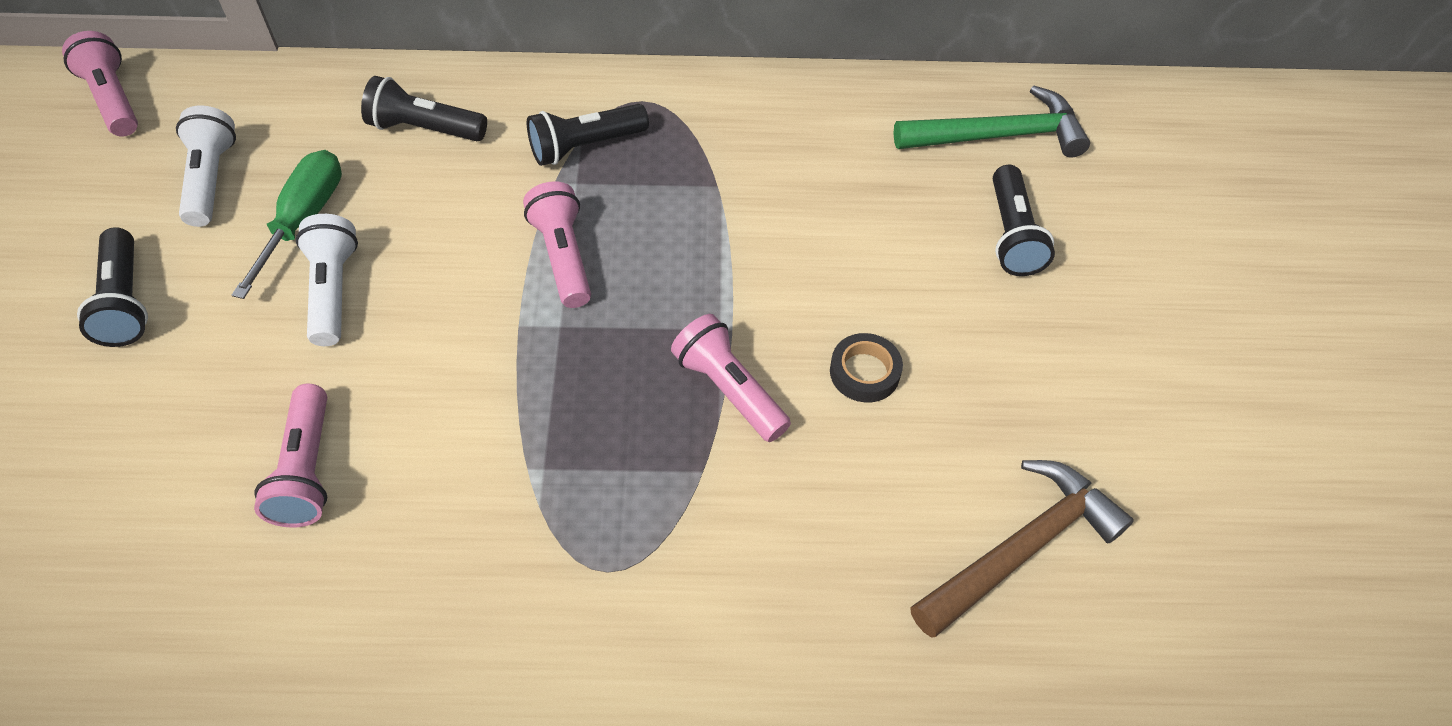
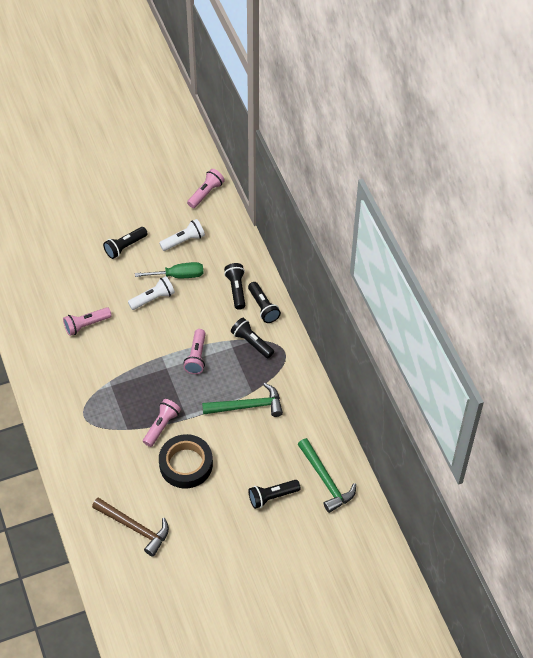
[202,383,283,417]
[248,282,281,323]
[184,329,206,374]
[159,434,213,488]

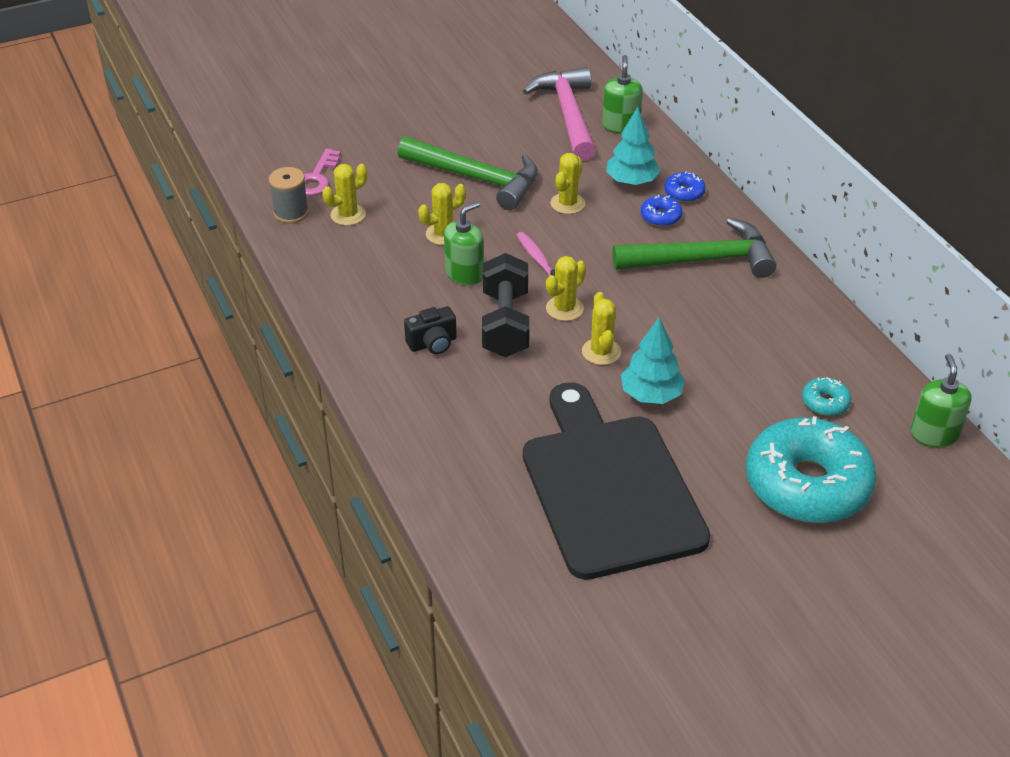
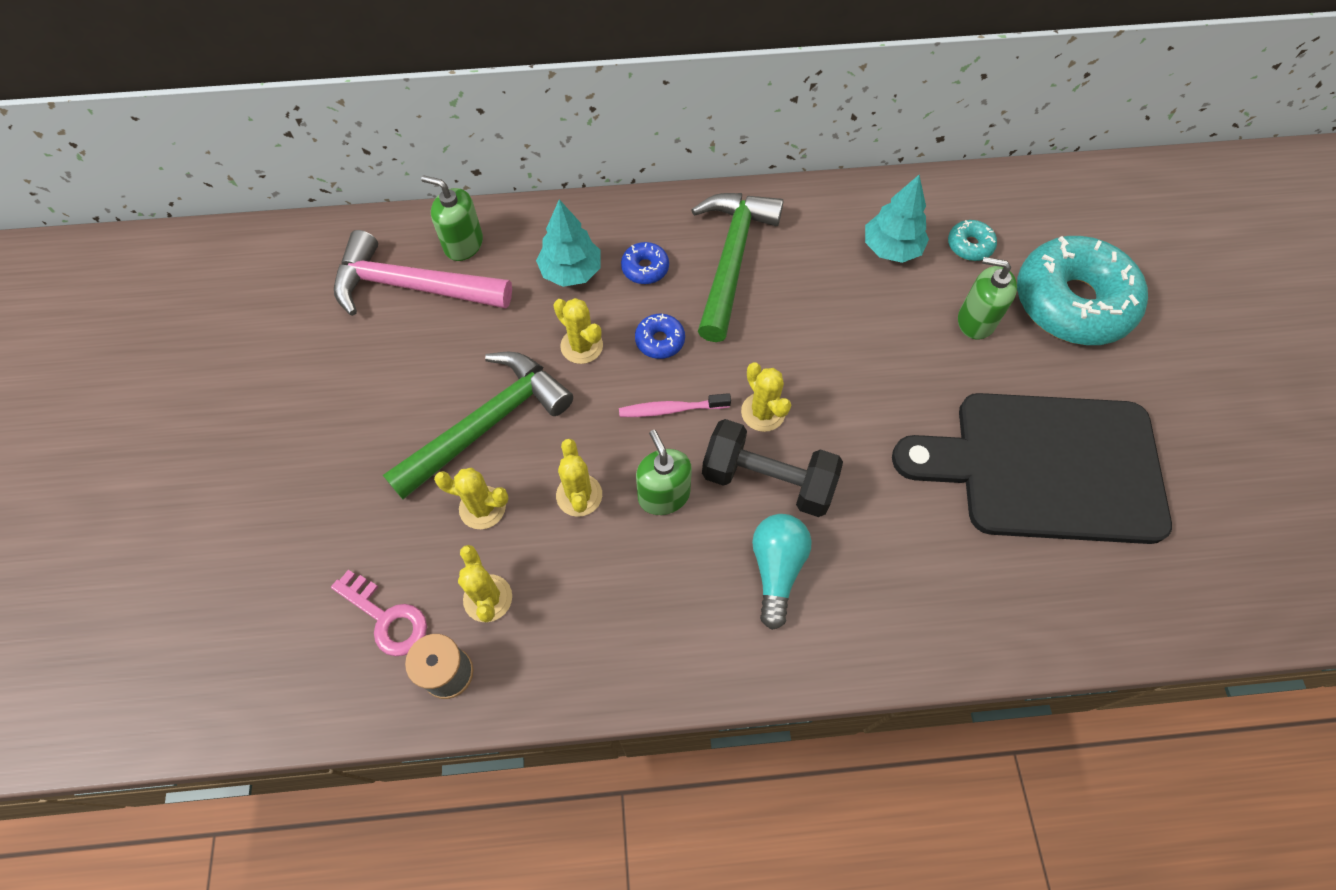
[434,467,509,529]
[865,175,929,263]
[635,314,685,359]
[958,257,1017,340]
[752,514,812,630]

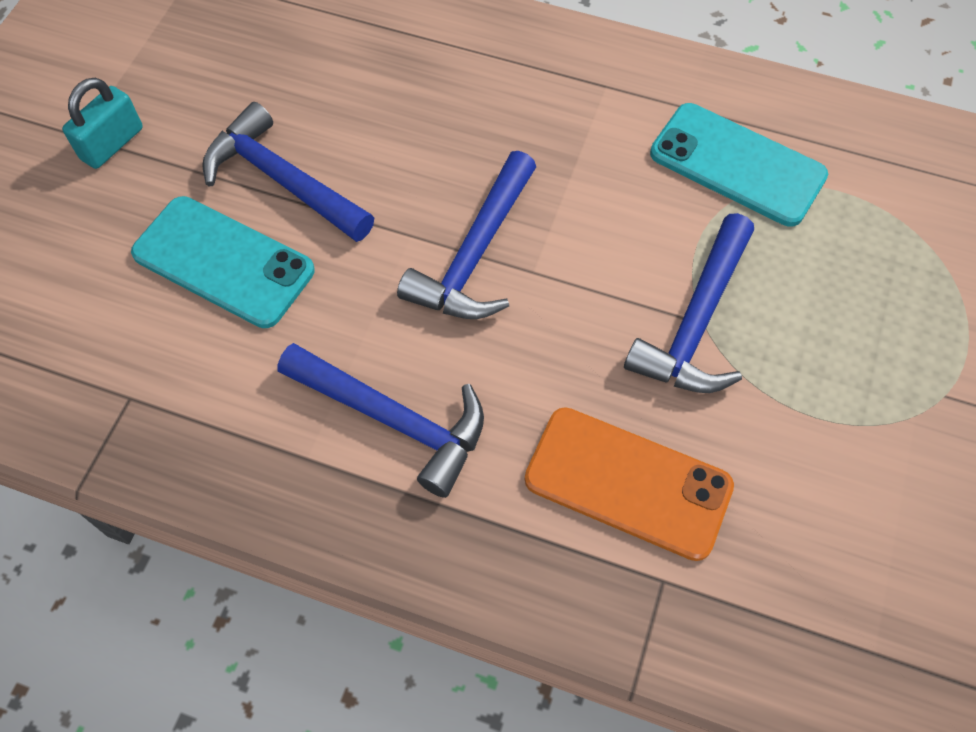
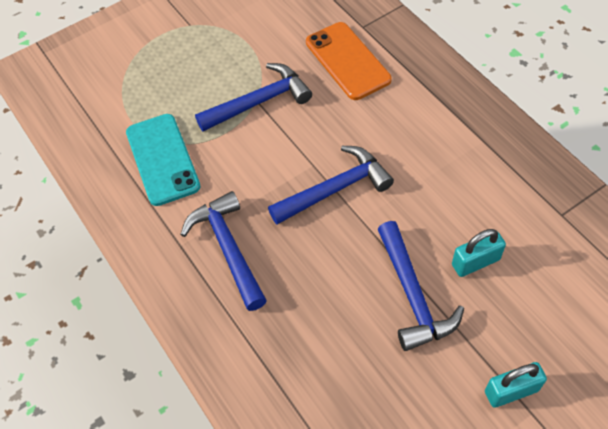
[180,191,267,311]
[452,229,506,277]

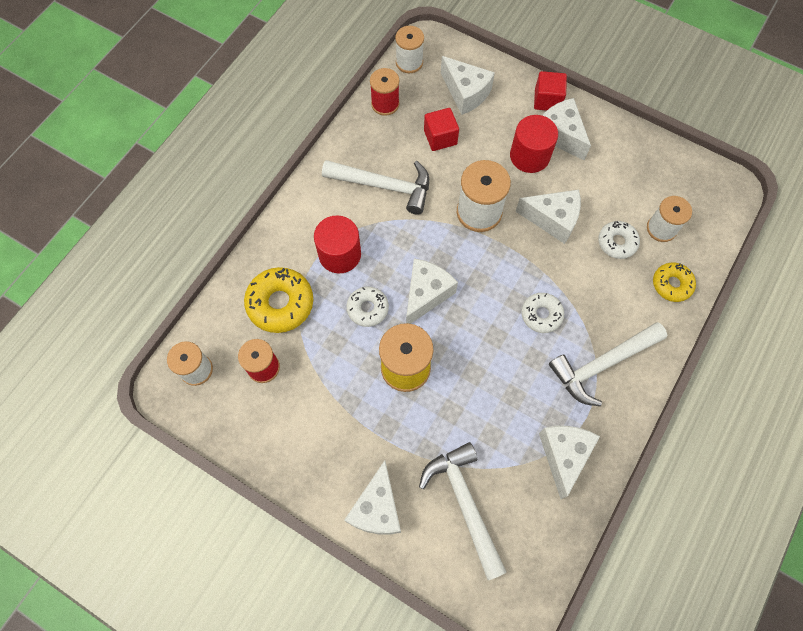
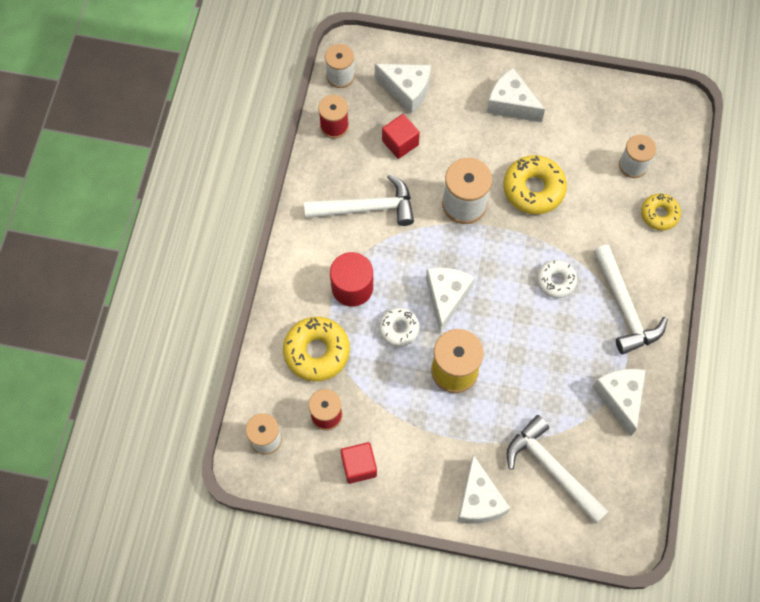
[510,115,558,173] (first image)
[598,221,640,259] (first image)
[340,442,377,484]
[503,155,567,214]
[594,245,668,354]

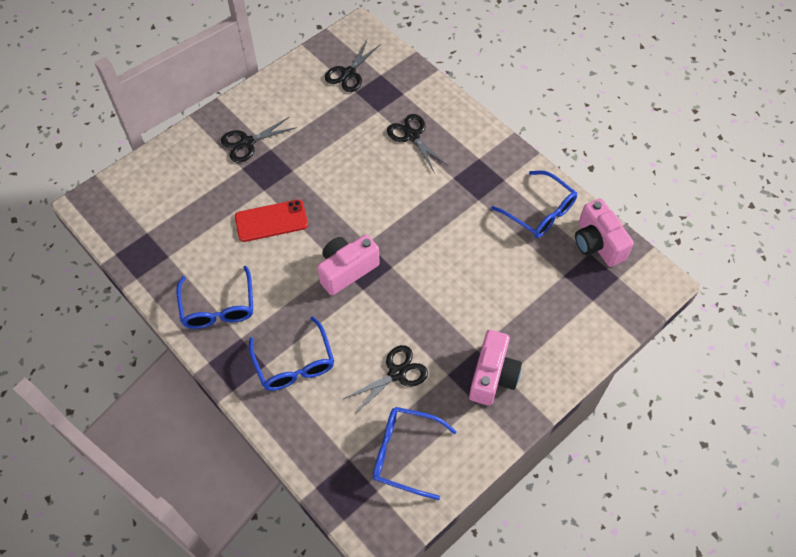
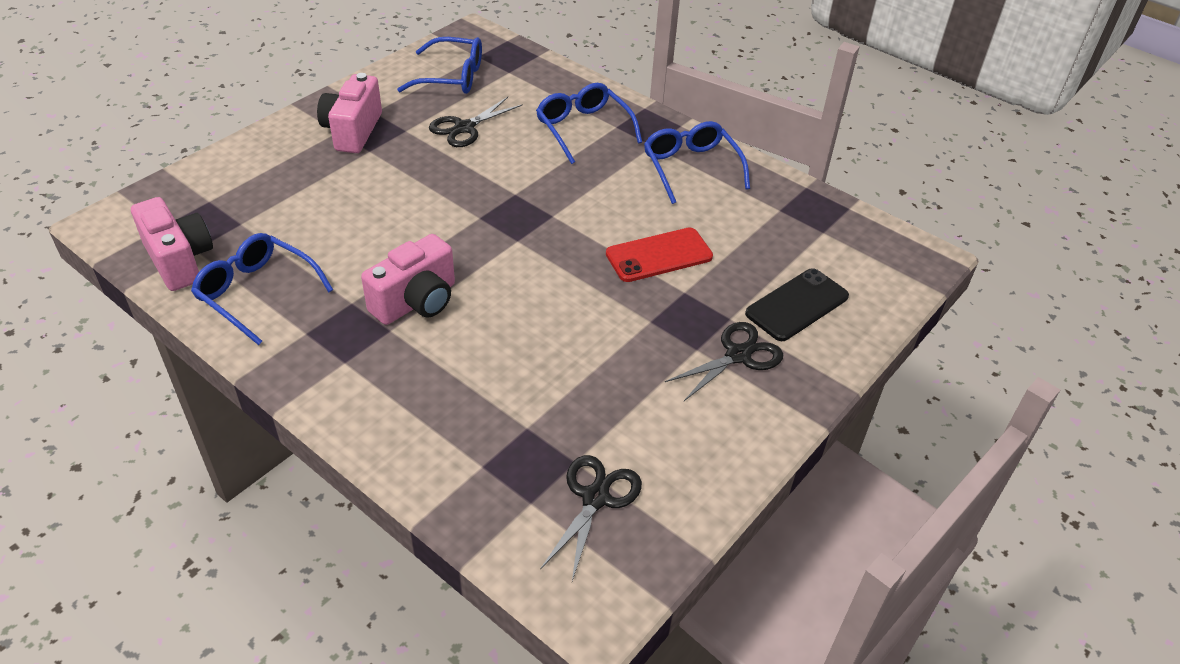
[387,114,447,172] (first image)
[745,268,849,341]
[361,234,455,325]

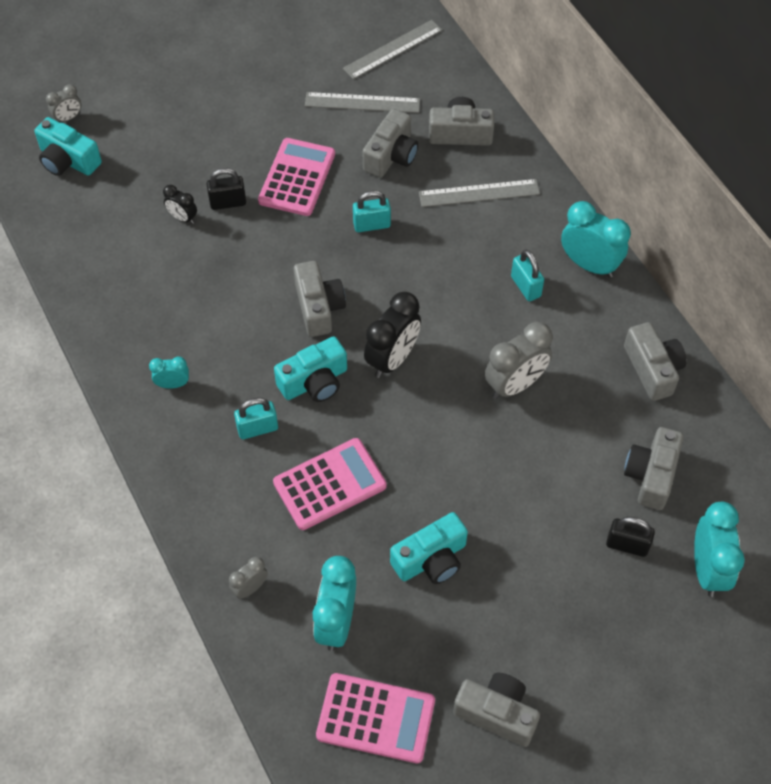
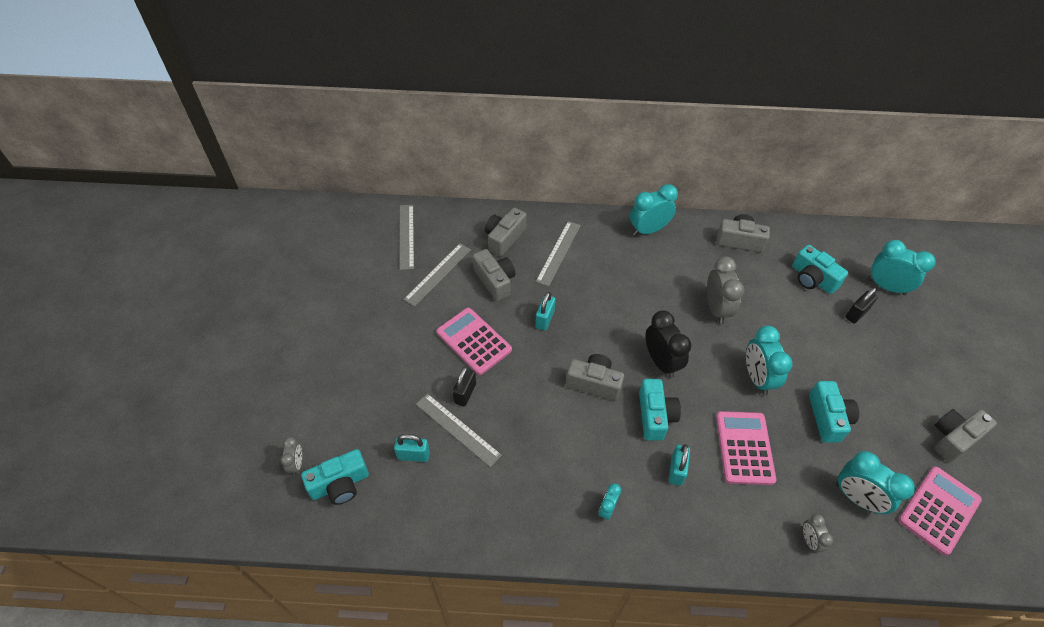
[746,325,793,396]
[394,434,430,462]
[416,393,502,467]
[792,245,848,294]

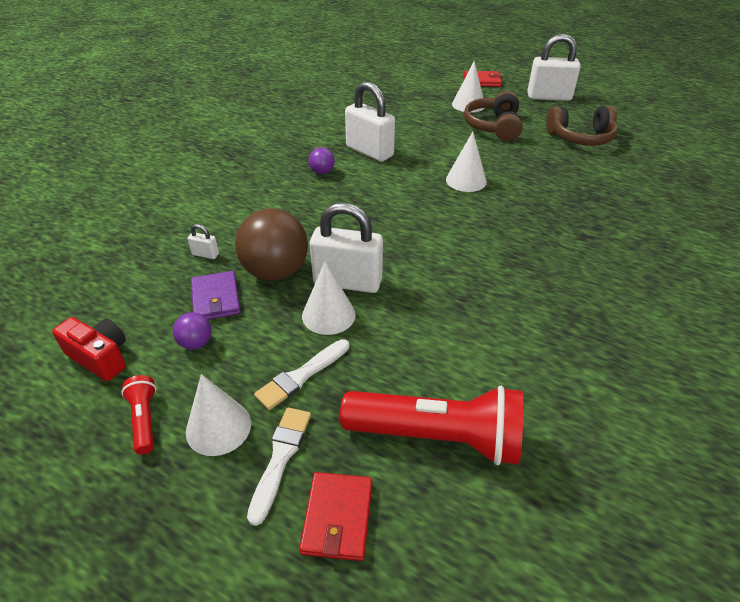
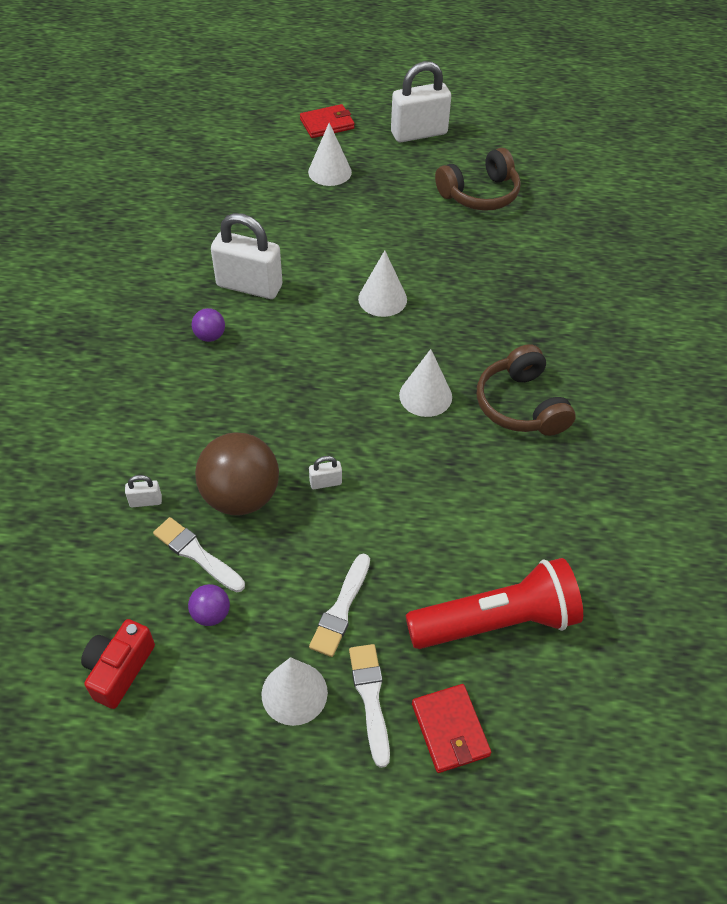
[121,375,156,455] (first image)
[399,349,452,417]
[477,344,576,436]
[153,517,245,592]
[81,619,155,709]
[309,456,342,489]

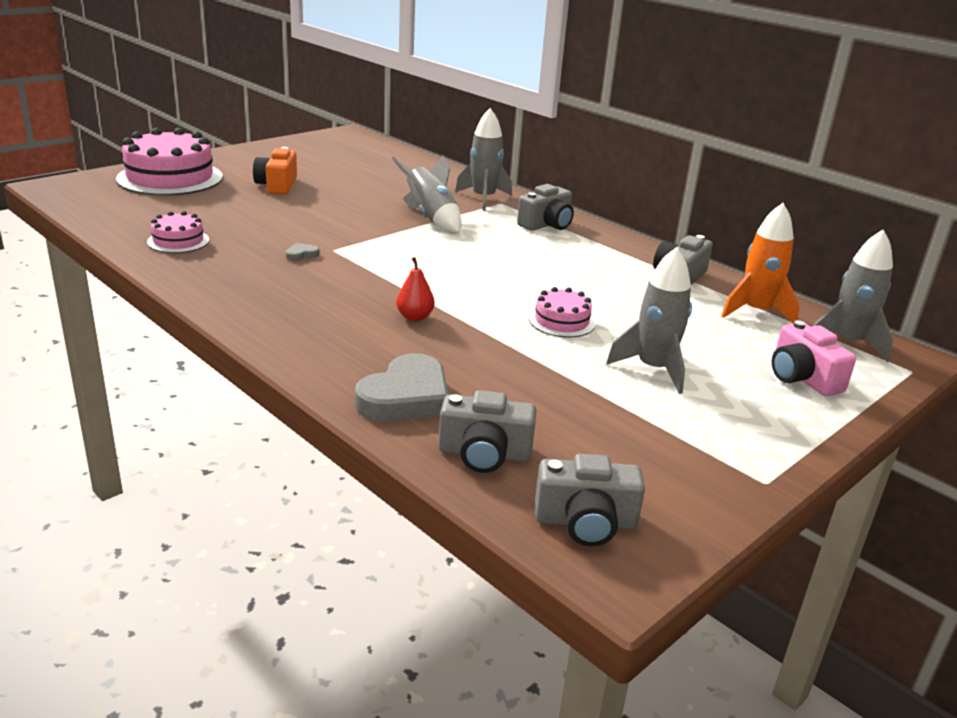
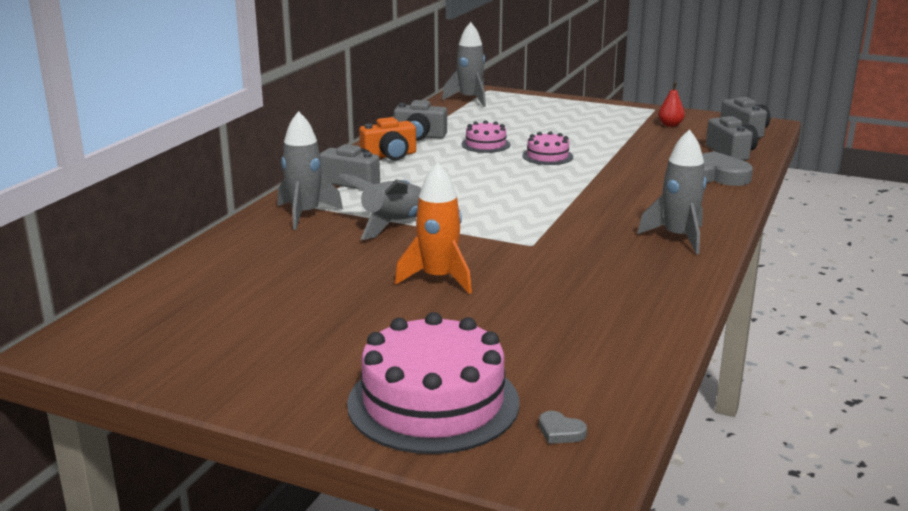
[772,320,856,396] (first image)
[461,120,510,153]
[359,117,416,160]
[539,411,587,444]
[658,82,685,127]
[637,129,707,254]
[395,162,472,294]

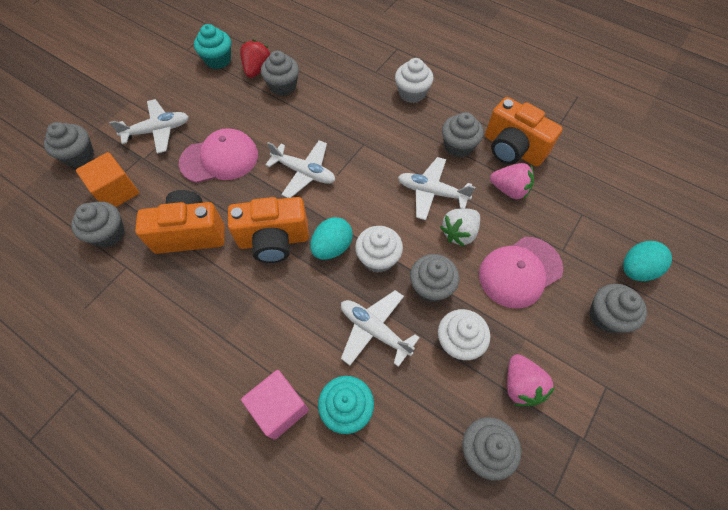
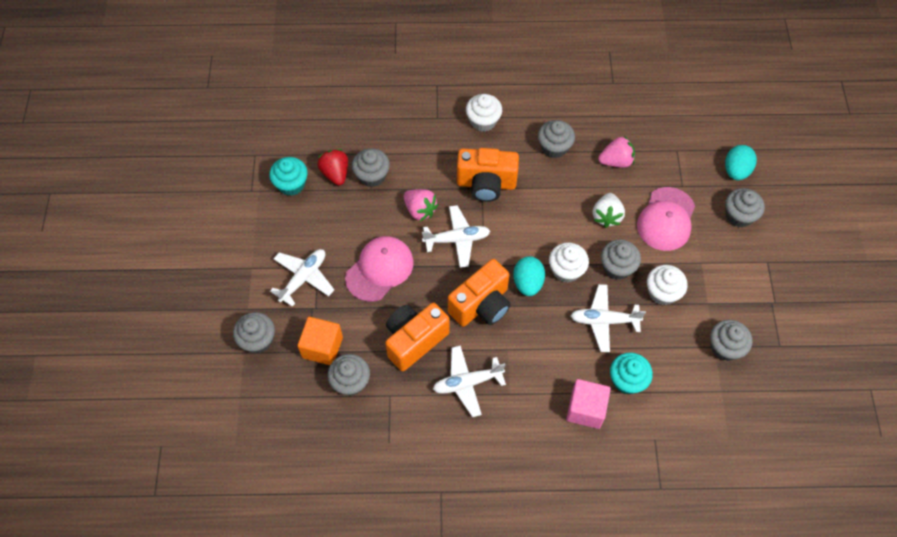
[433,345,506,417]
[457,148,519,202]
[404,189,439,221]

